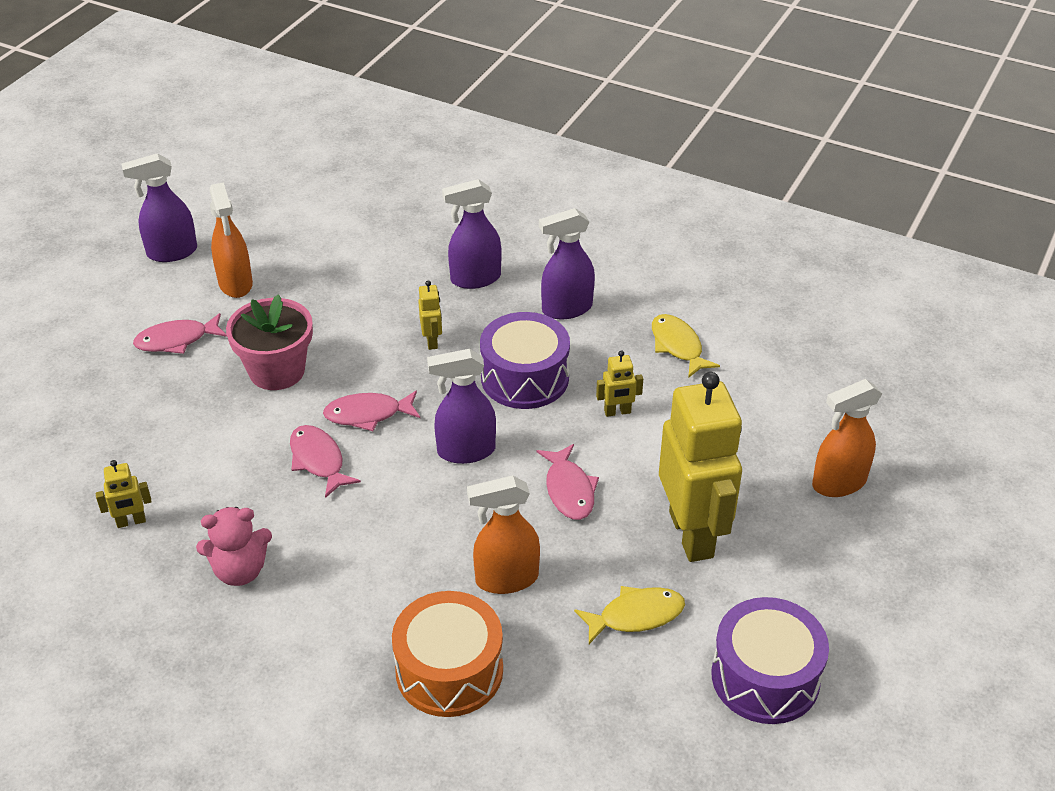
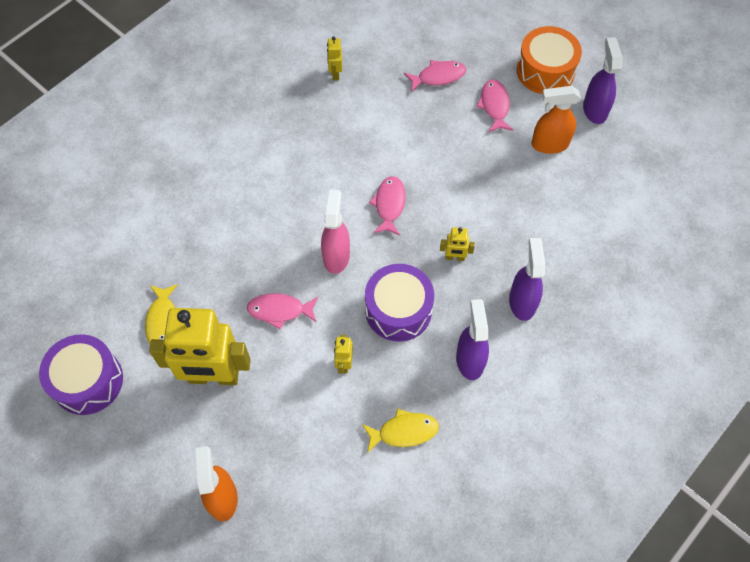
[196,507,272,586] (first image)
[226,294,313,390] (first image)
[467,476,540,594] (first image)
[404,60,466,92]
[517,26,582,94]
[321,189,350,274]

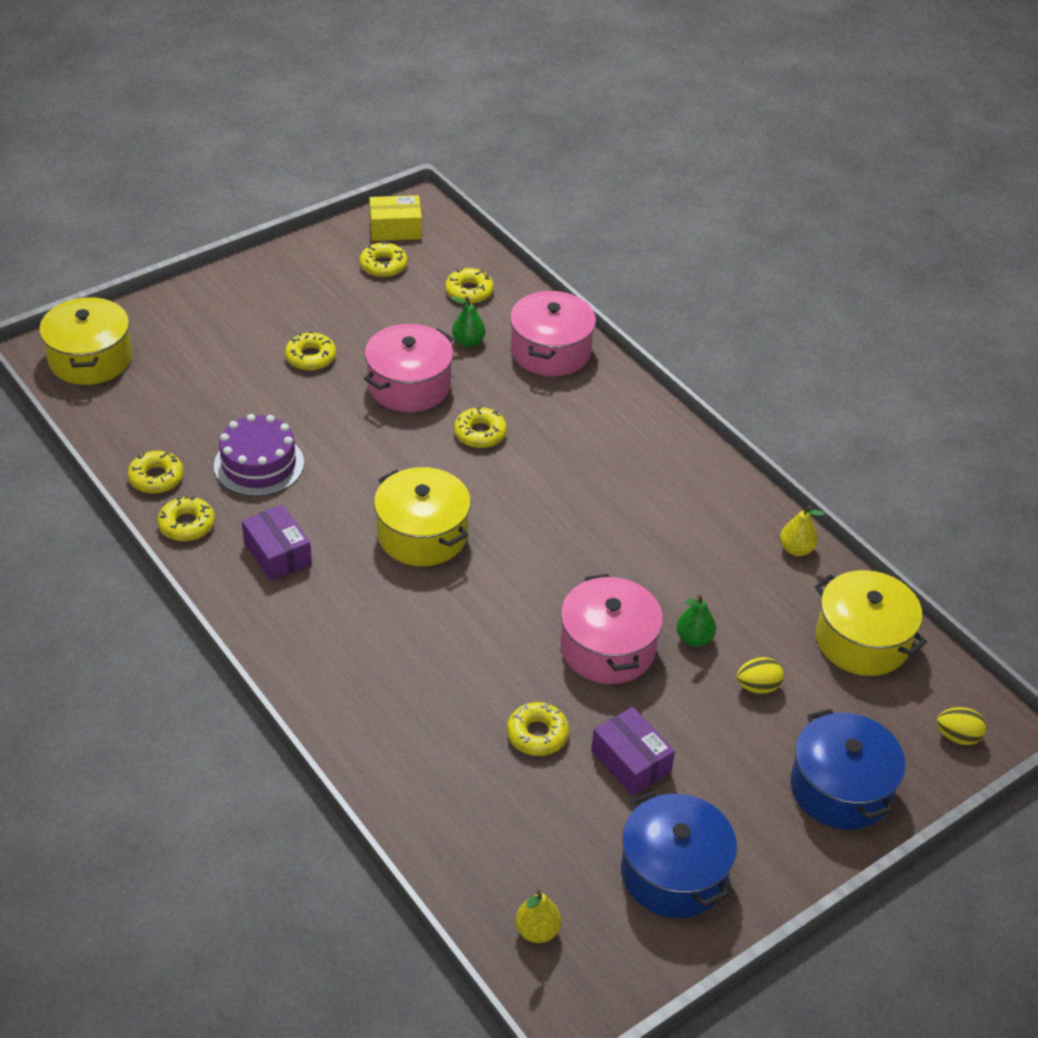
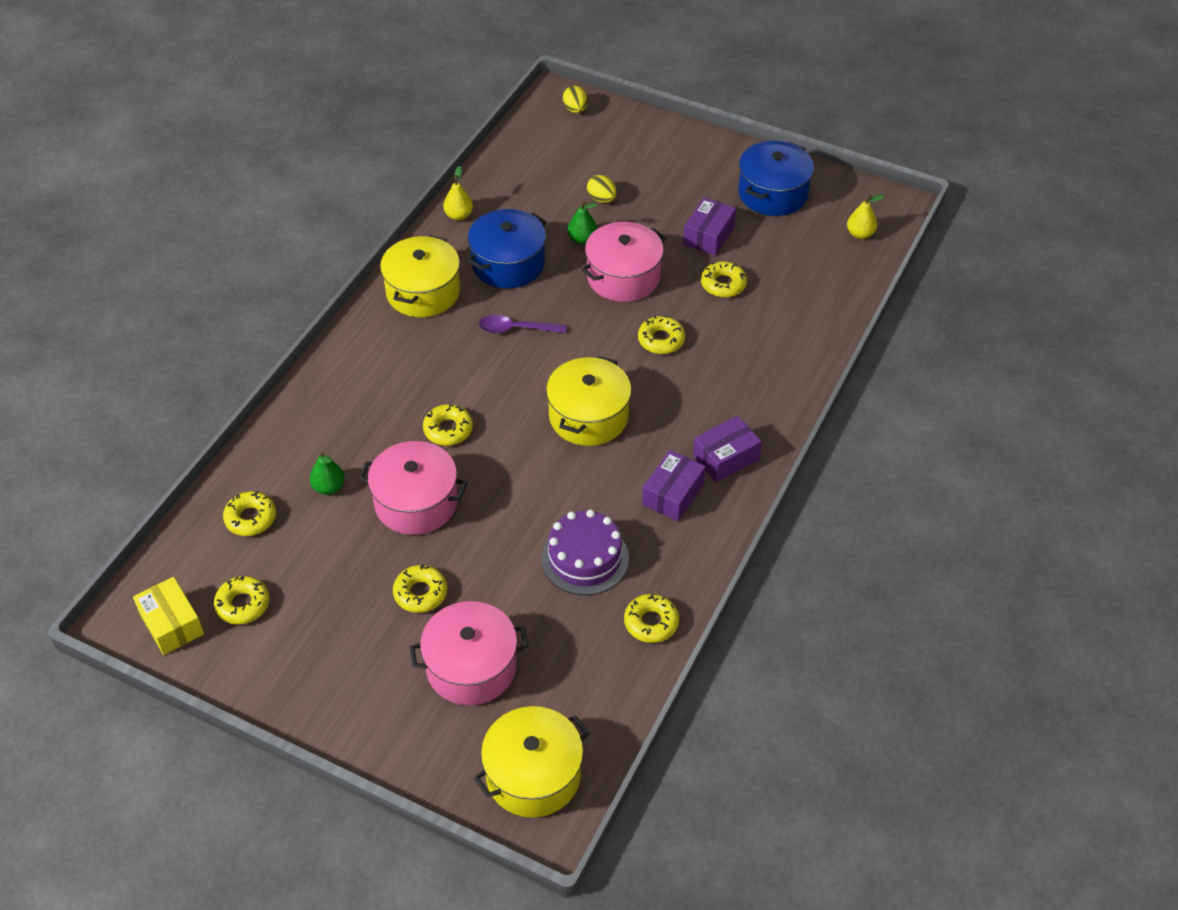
[479,315,566,333]
[693,416,762,482]
[638,316,685,354]
[410,601,529,706]
[467,209,546,289]
[380,235,460,317]

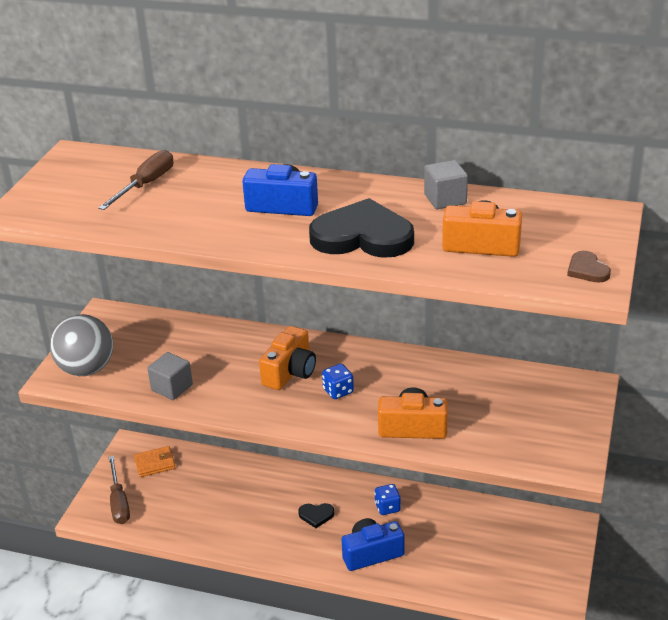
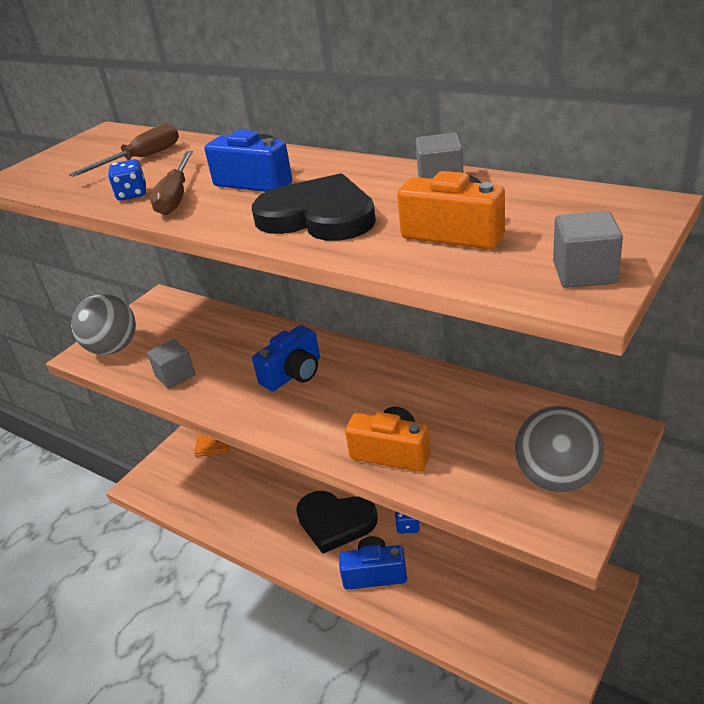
[515,406,604,492]
[150,151,193,215]
[108,159,146,201]
[553,211,623,288]
[252,325,320,391]
[296,491,378,554]

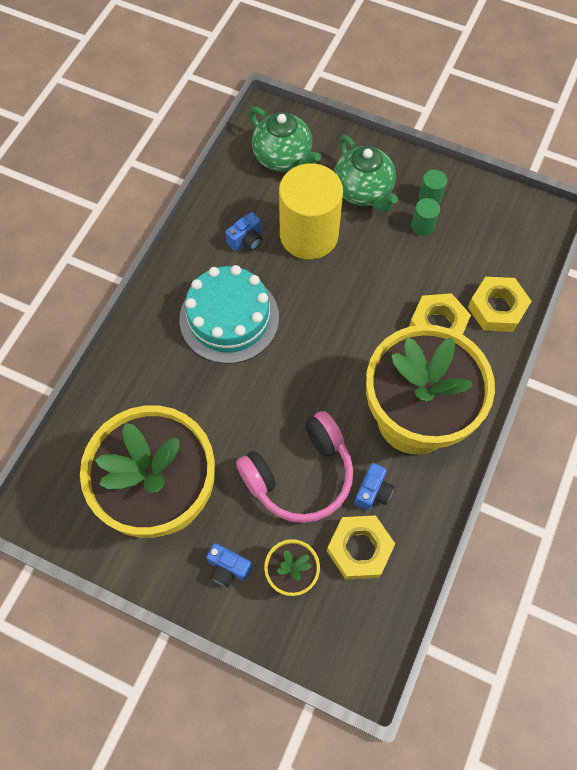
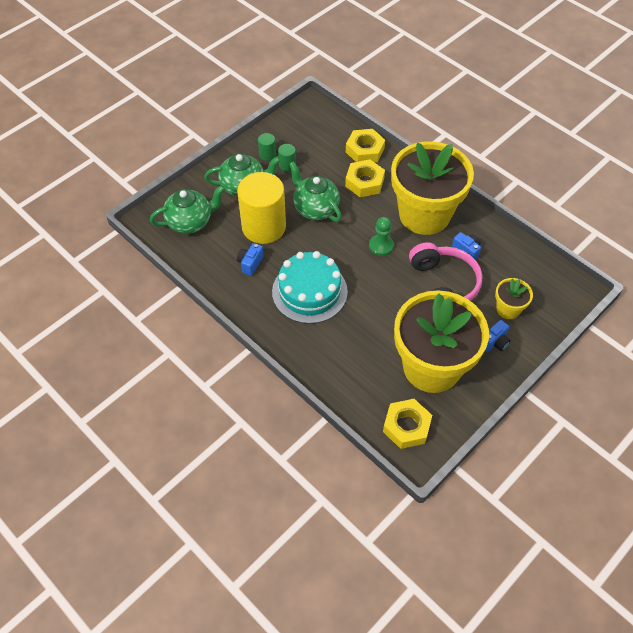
[289,161,342,222]
[369,217,394,256]
[383,399,432,449]
[237,243,263,276]

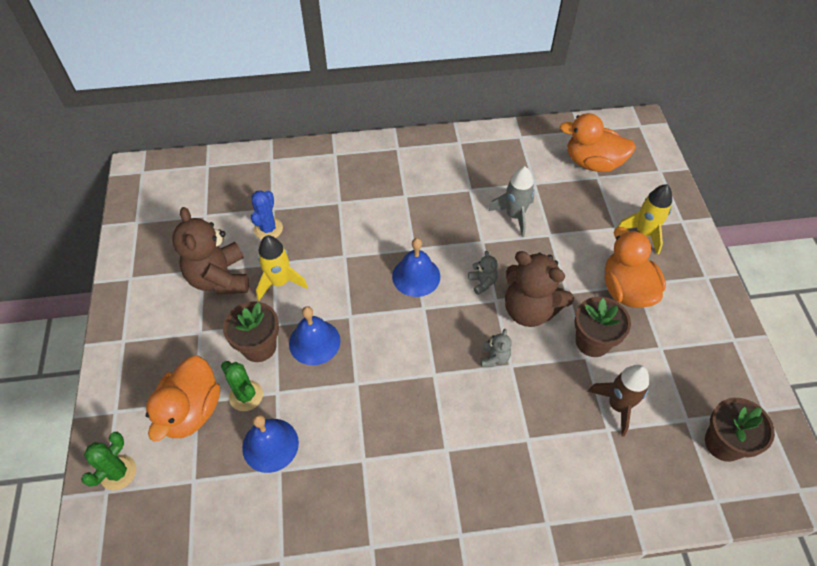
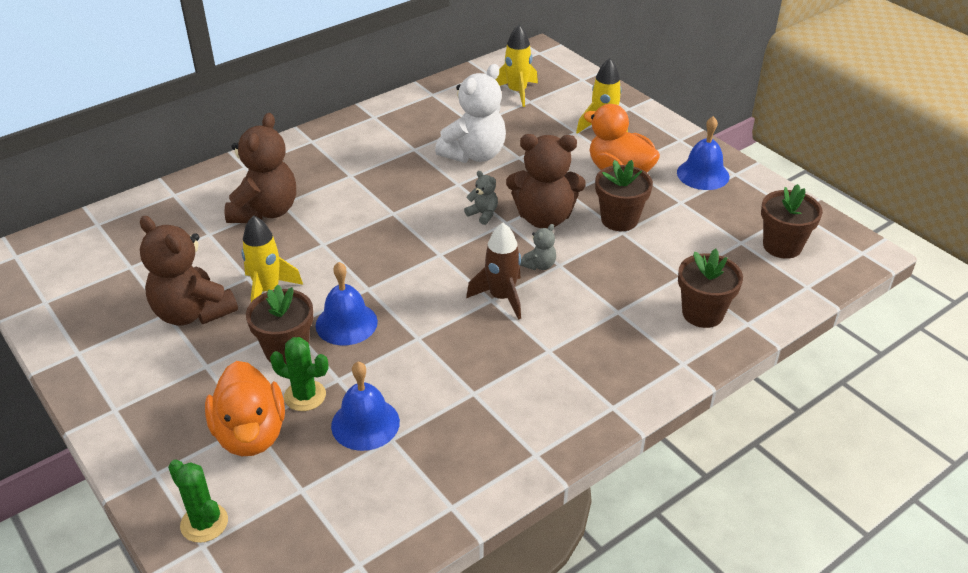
[251,190,283,239] (first image)
[225,113,296,223]
[678,249,743,328]
[677,116,729,190]
[466,223,521,320]
[435,64,506,163]
[495,25,538,107]
[168,459,228,543]
[520,224,556,270]

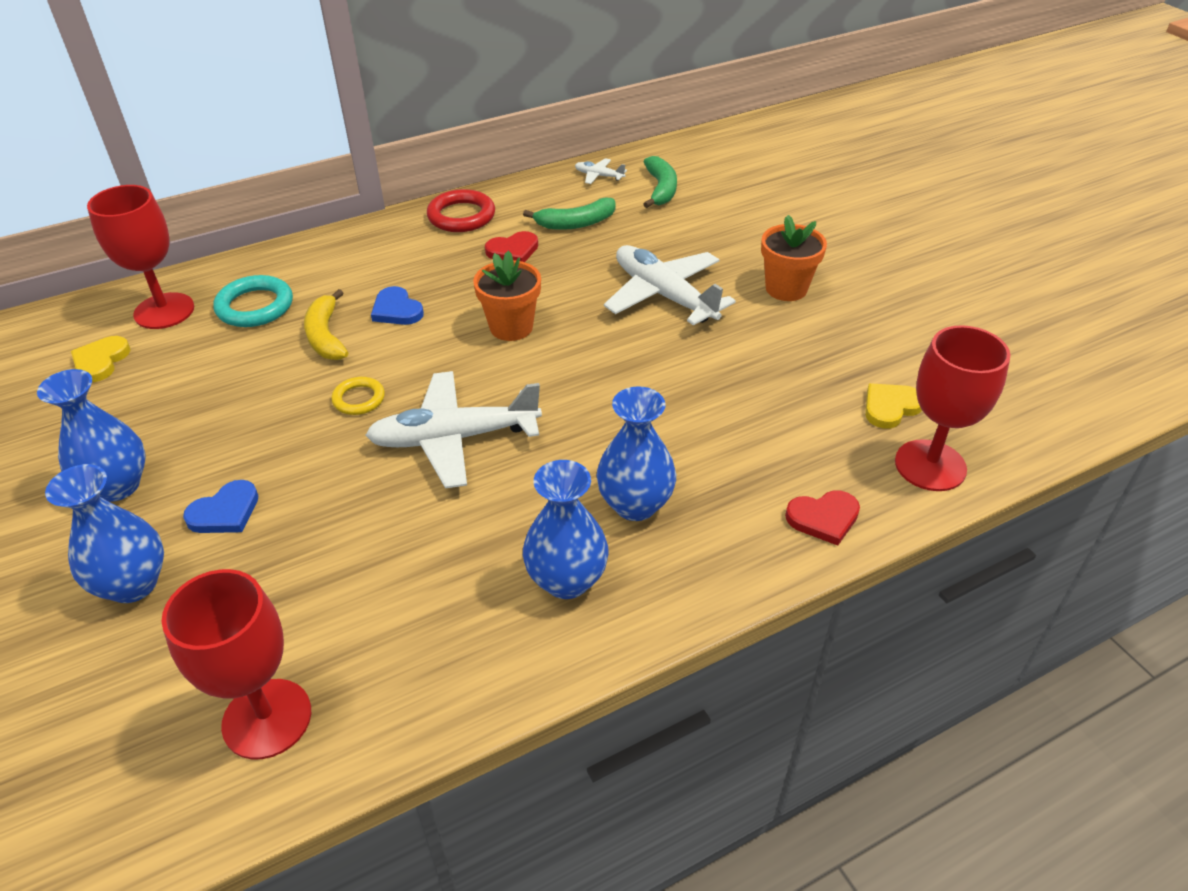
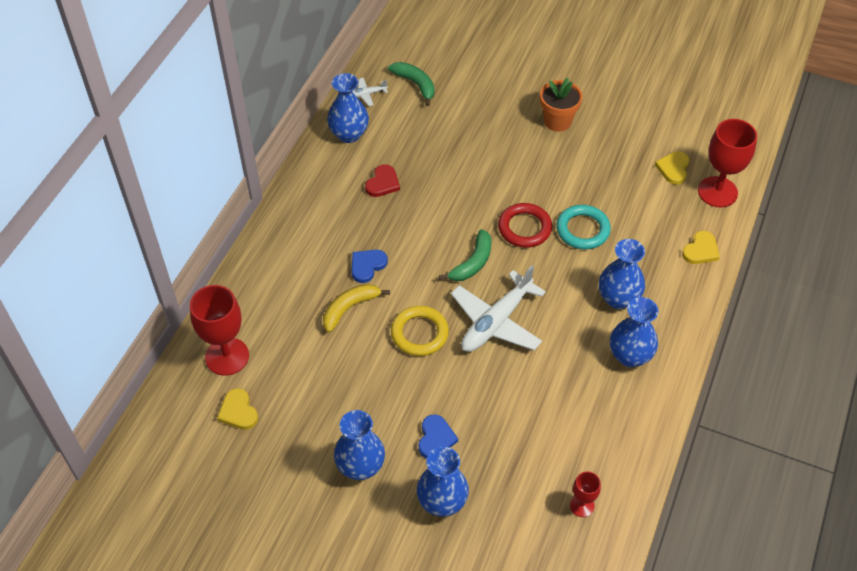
[473,251,541,341] (first image)
[604,245,736,325] (first image)
[327,73,369,143]
[556,205,611,249]
[498,203,552,248]
[439,229,491,281]
[682,231,720,264]
[323,284,390,332]
[352,250,388,283]
[570,471,601,517]
[391,306,449,356]

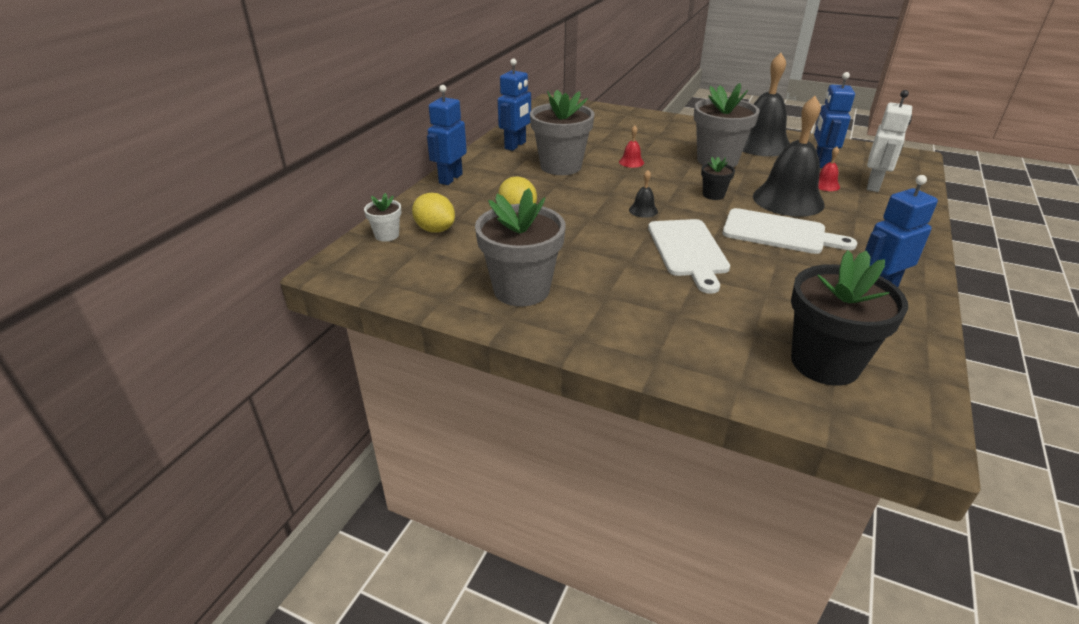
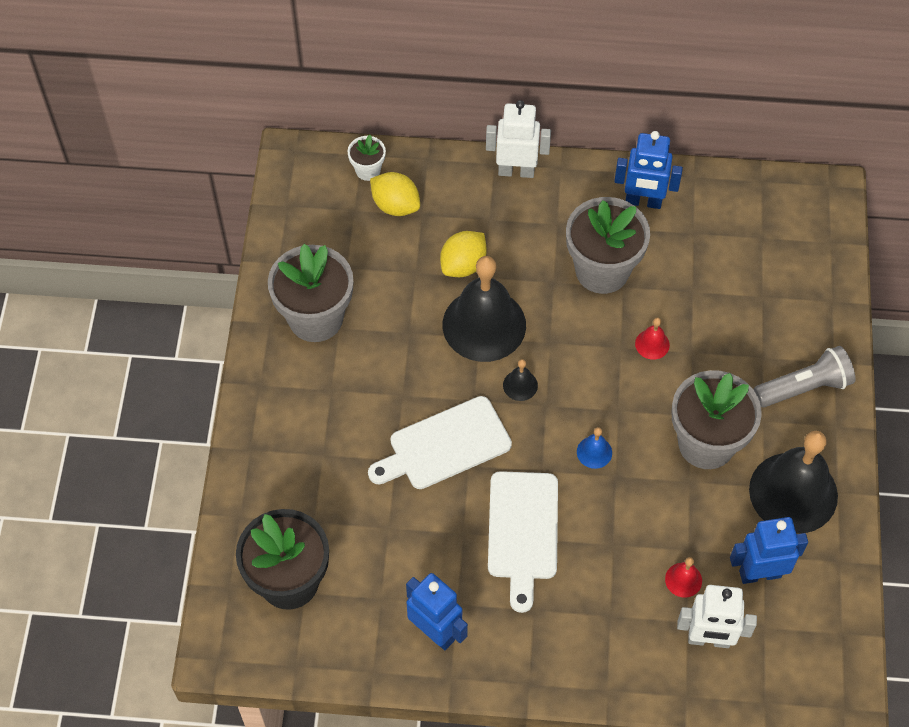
[754,346,855,407]
[443,256,526,362]
[577,427,612,469]
[486,100,551,178]
[370,172,420,216]

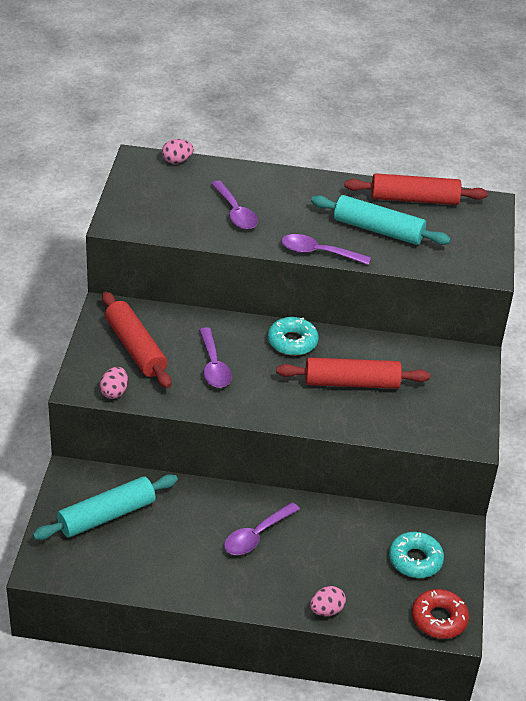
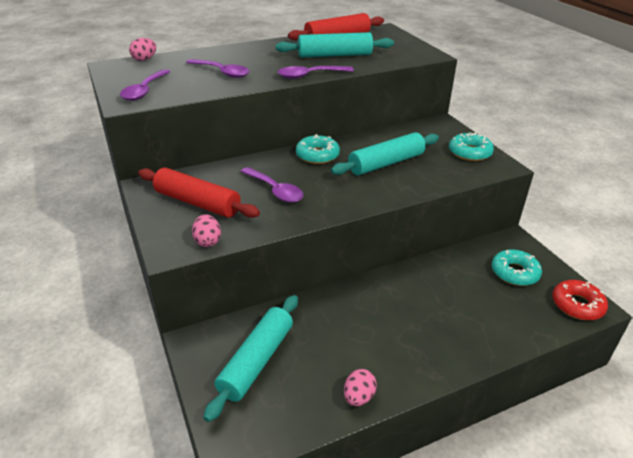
[449,132,494,161]
[120,69,170,101]
[344,369,377,406]
[331,132,439,175]

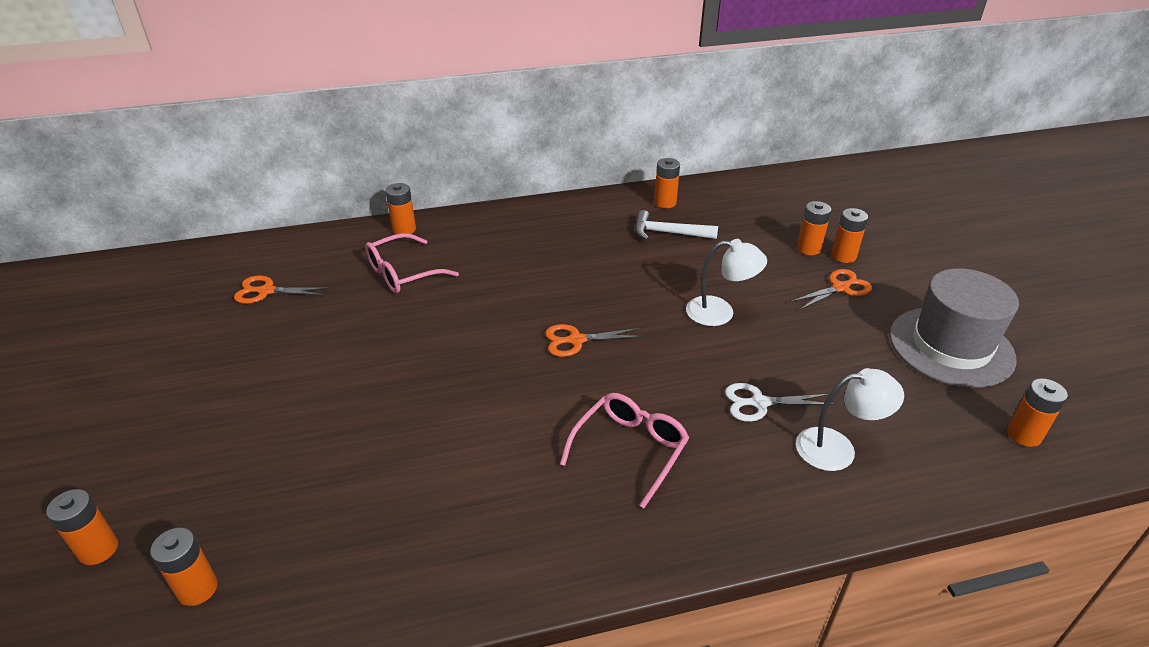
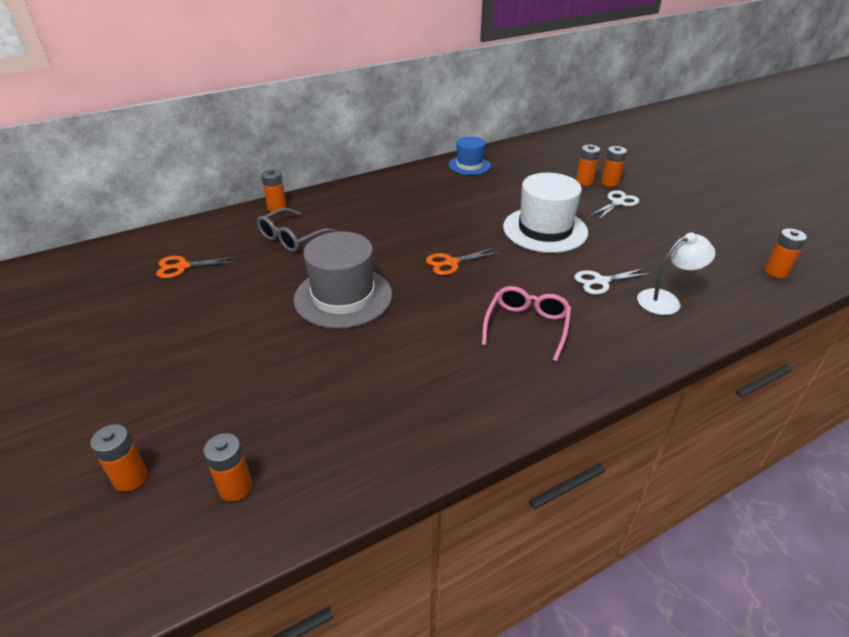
[635,210,718,240] (first image)
[294,231,392,329]
[449,136,491,175]
[503,173,588,253]
[257,208,338,252]
[590,190,639,220]

